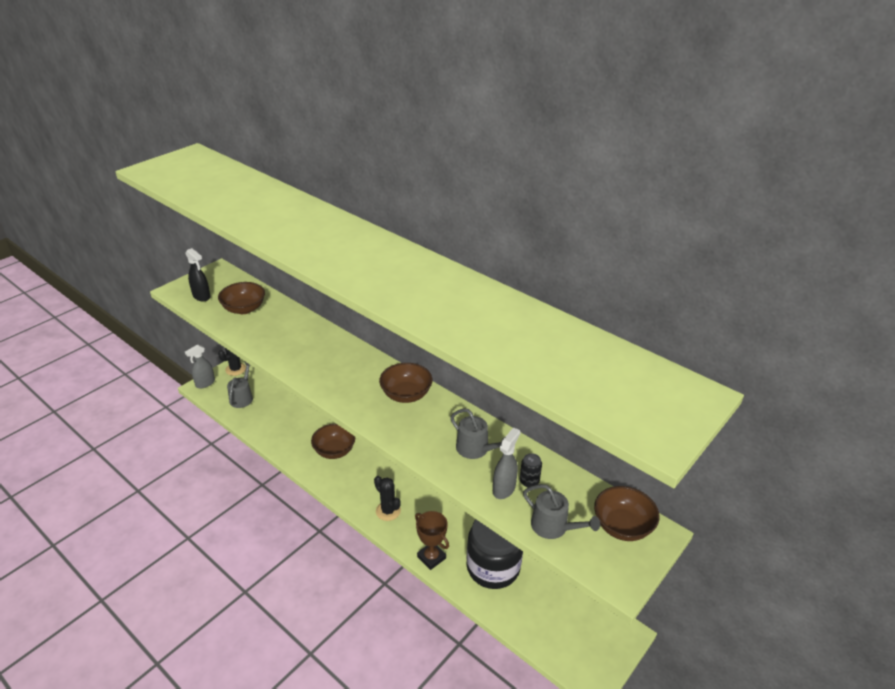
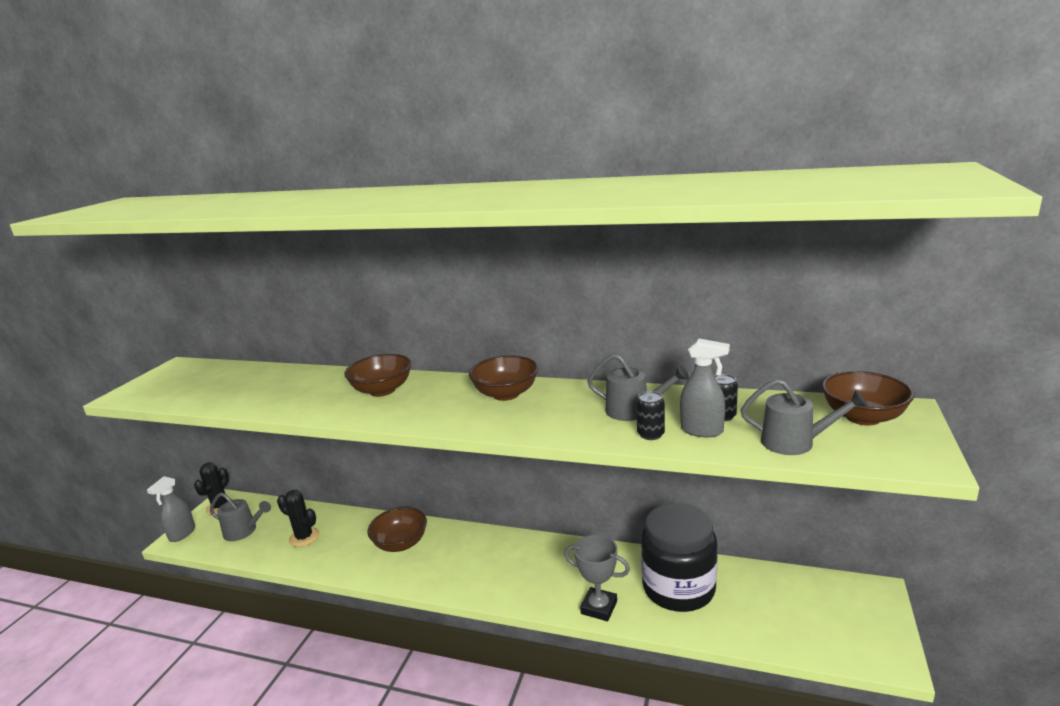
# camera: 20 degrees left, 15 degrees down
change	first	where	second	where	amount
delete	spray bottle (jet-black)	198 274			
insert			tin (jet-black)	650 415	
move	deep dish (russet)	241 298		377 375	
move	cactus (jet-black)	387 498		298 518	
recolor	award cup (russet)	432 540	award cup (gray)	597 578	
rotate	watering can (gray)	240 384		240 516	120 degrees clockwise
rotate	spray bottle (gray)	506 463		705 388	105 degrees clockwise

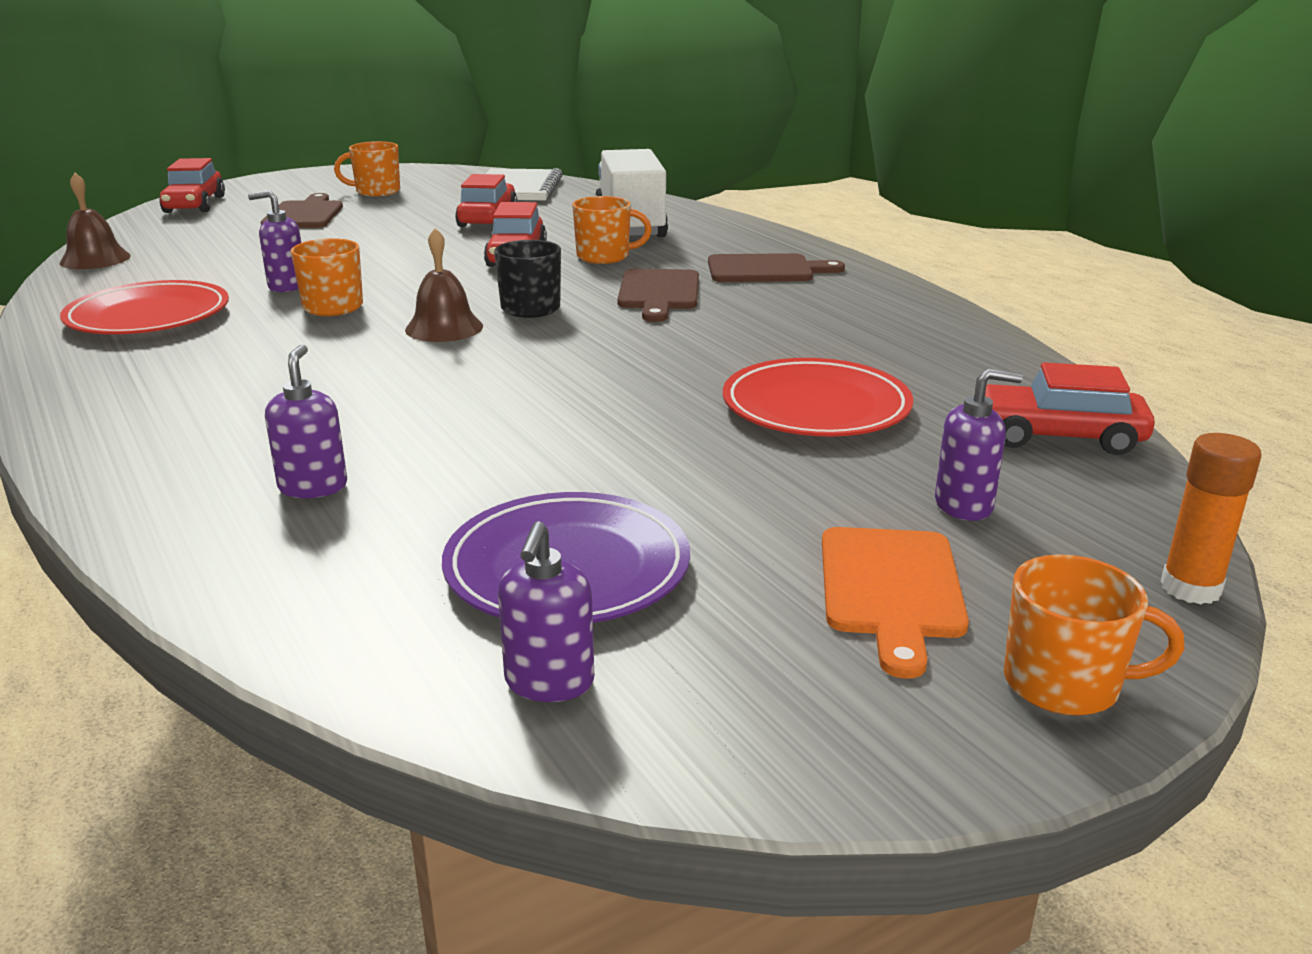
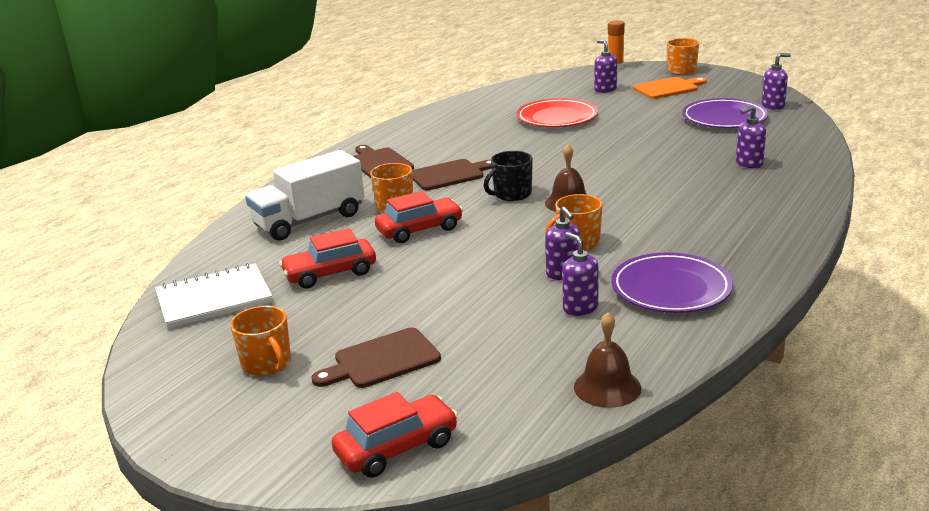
# camera: 115 degrees left, 0 degrees up
change	first	where	second	where	amount
delete	automobile (crimson)	1064 408			
insert			soap pump (royal purple)	580 274	
recolor	flat dish (crimson)	144 307	flat dish (royal purple)	672 282	

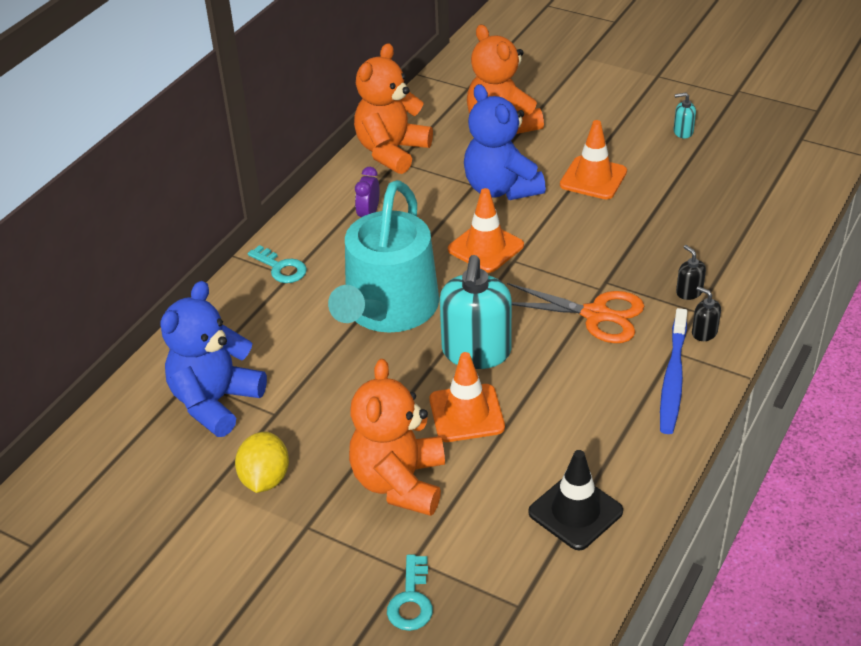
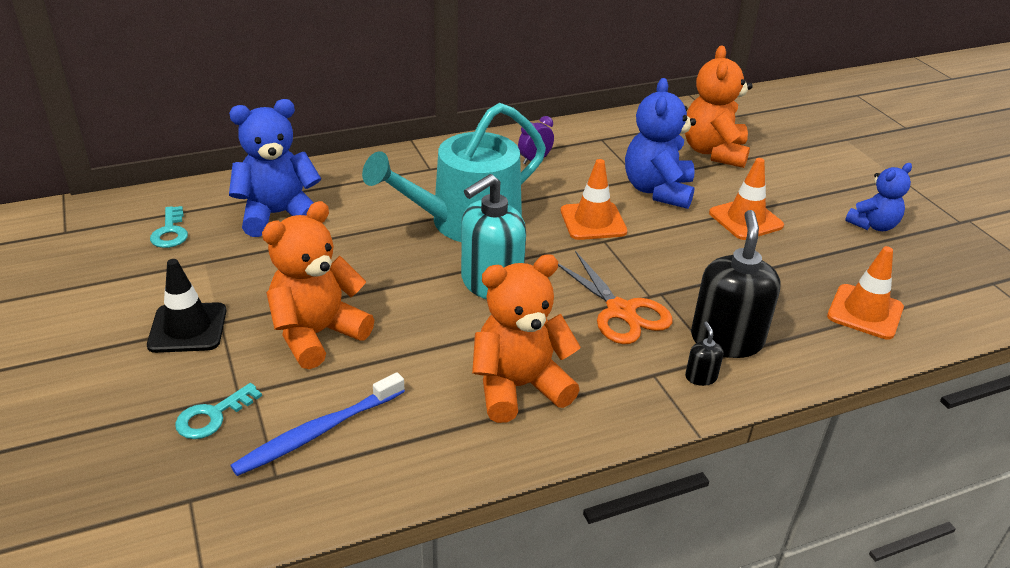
# camera: 35 degrees right, 5 degrees down
change	first	where	second	where	amount
delete	toy lemon (golden)	262 462			
move	door key (teal)	277 264		169 227	
move	teddy bear (bright orange)	393 108		526 338	
move	safety cone (bright orange)	467 397		865 293	
move	safety cone (jet-black)	575 500		187 306	
move	toothbrush (blue)	674 371		317 424	
replace	soap pump (teal)	685 115	teddy bear (blue)	878 197	
resize	soap pump (jet-black)	691 272		736 284	x2.34

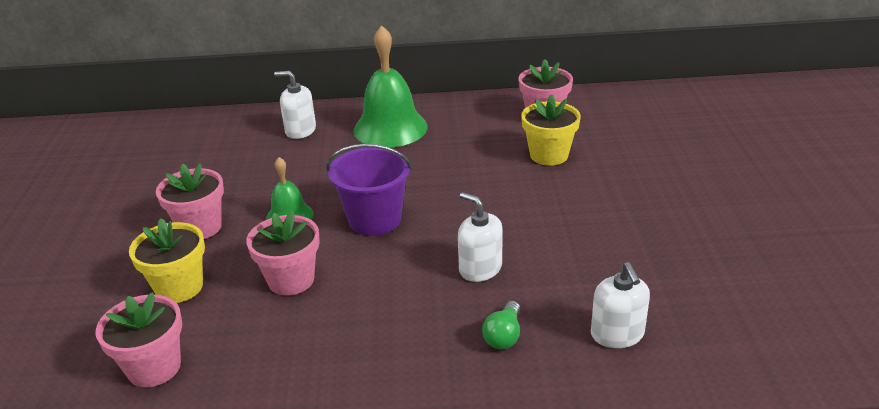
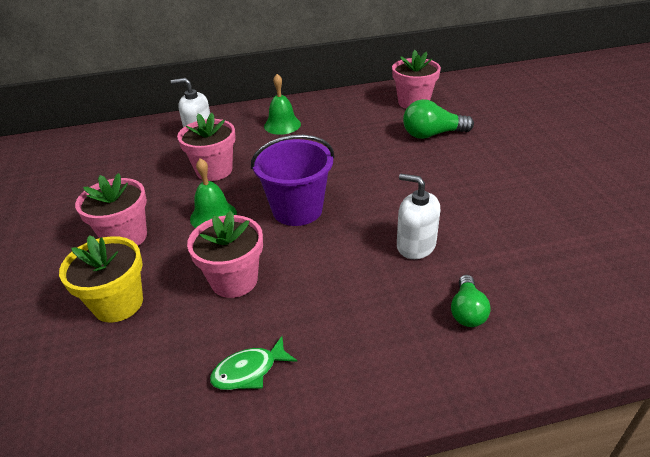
# camera: 10 degrees left, 5 degrees up
change	first	where	second	where	amount
delete	soap pump (snow-white)	620 305			
insert			toy fish (green)	253 363	
move	plant pot (rosy)	139 339		206 147	
replace	plant pot (golden)	551 130	light bulb (green)	438 119	
resize	bell (green)	390 86		282 104	x0.55

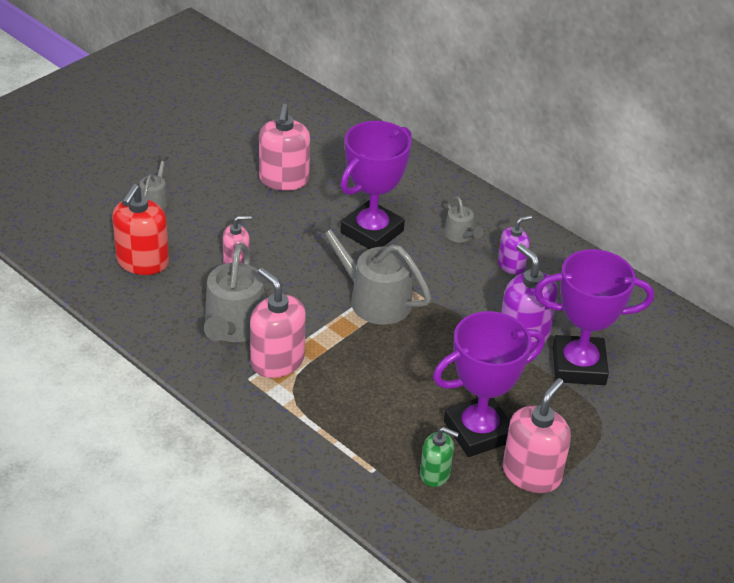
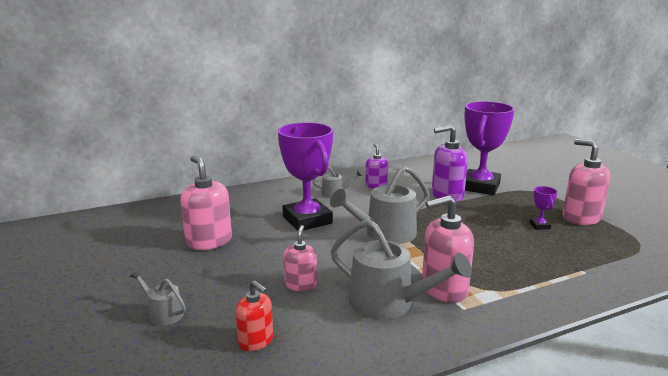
# camera: 65 degrees left, 20 degrees down
change	first	where	second	where	amount
delete	soap pump (green)	439 457			
rotate	soap pump (rosy)	284 147		206 203	150 degrees counterclockwise
resize	soap pump (crimson)	140 229		254 315	x0.60
resize	award cup (royal purple)	489 384		543 208	x0.41

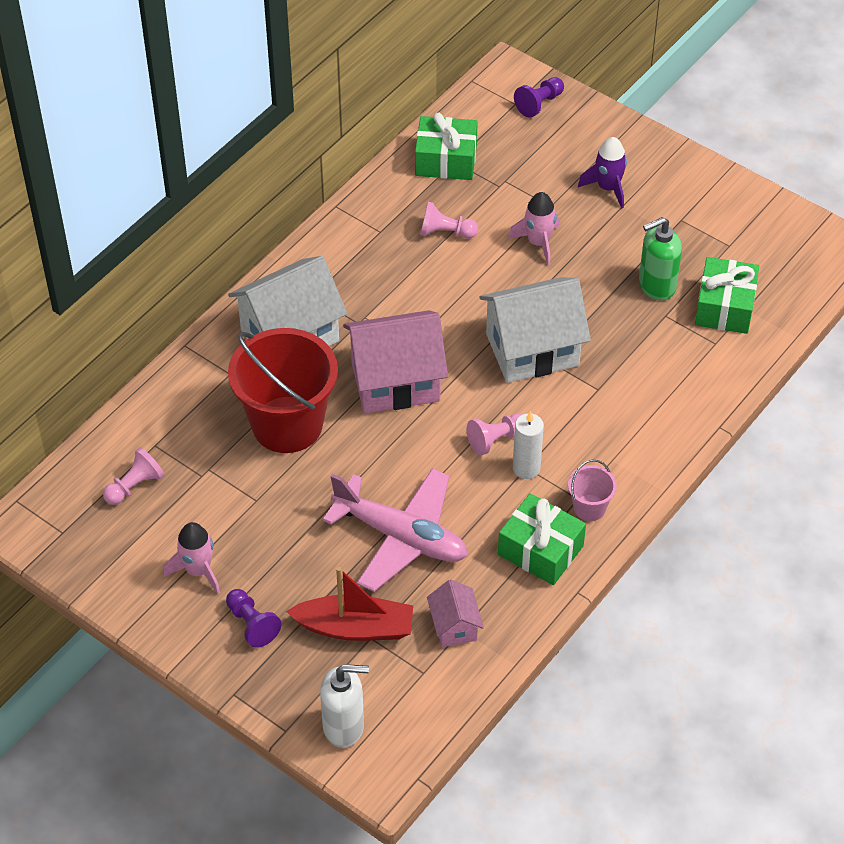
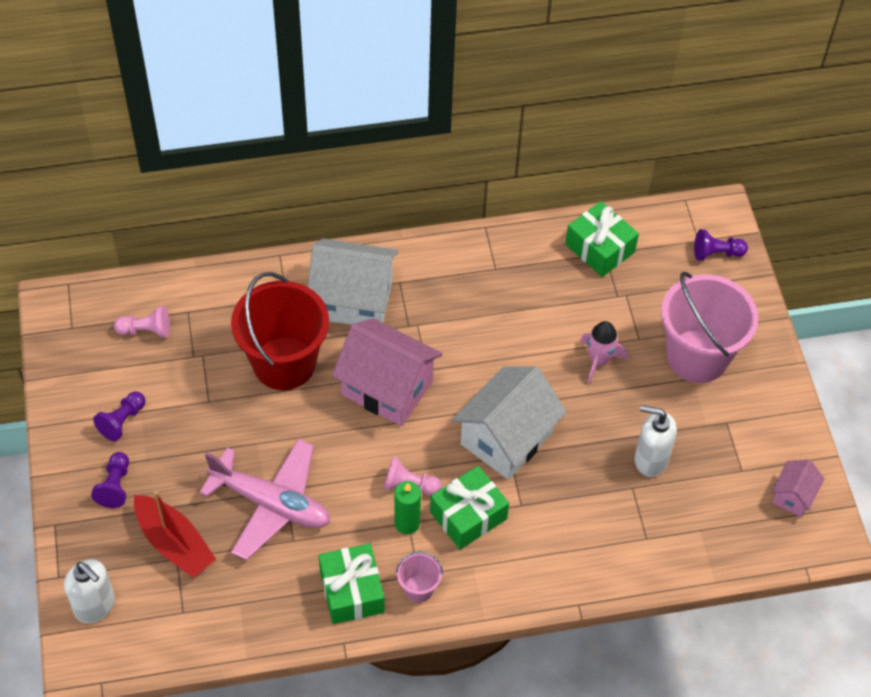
# camera: 40 degrees right, 5 degrees up
change	first	where	second	where	amount
delete	pawn (rosy)	449 220			
move	toy house (rosy)	455 613		798 488	
move	present (green)	727 295		469 508	
replace	toy rocket (rosy)	191 558	pawn (royal purple)	119 416	
replace	toy rocket (royal purple)	602 172	bucket (rosy)	709 327	
recolor	pillar candle (snow-white)	528 445	pillar candle (green)	407 507	
recolor	soap pump (green)	660 258	soap pump (snow-white)	656 441	
rotate	toy plane (rosy)	395 530		264 499	45 degrees counterclockwise
rotate	toy house (snow-white)	535 330		509 423	75 degrees counterclockwise

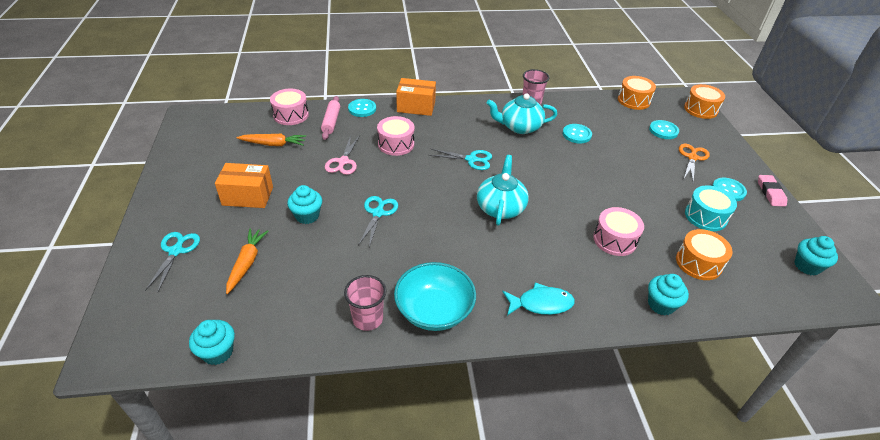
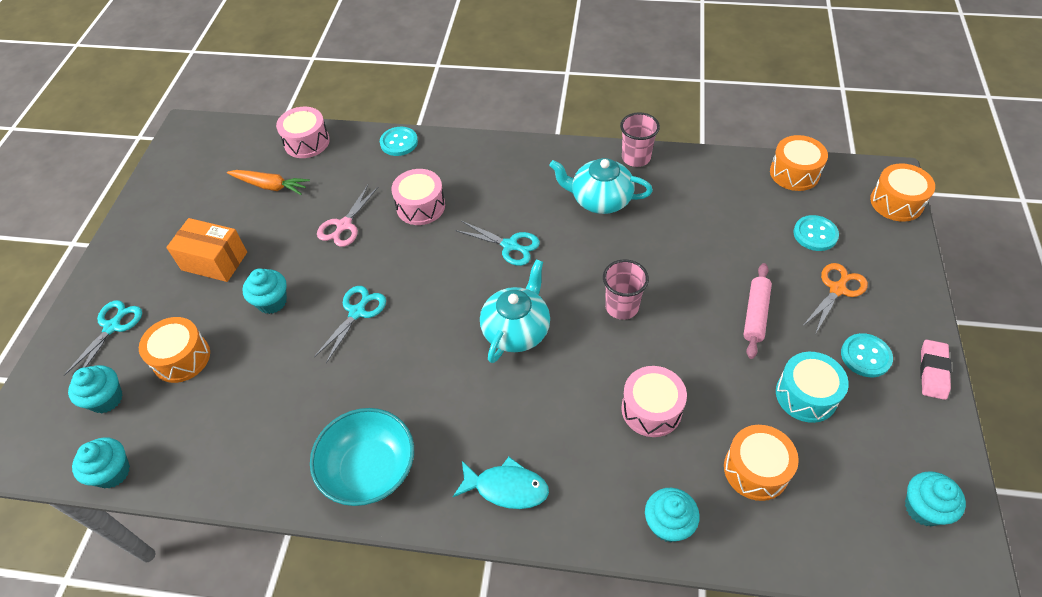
# camera: 20 degrees right, 10 degrees up
change	first	where	second	where	amount
delete	package (bright orange)	416 97			
delete	shirt button (teal)	577 133			
insert			cupcake (teal)	95 389	
move	dough roller (rosy)	330 118		758 311	
move	cup (rosy)	365 303		626 289	
replace	toy carrot (bright orange)	247 261	snare drum (bright orange)	174 350	

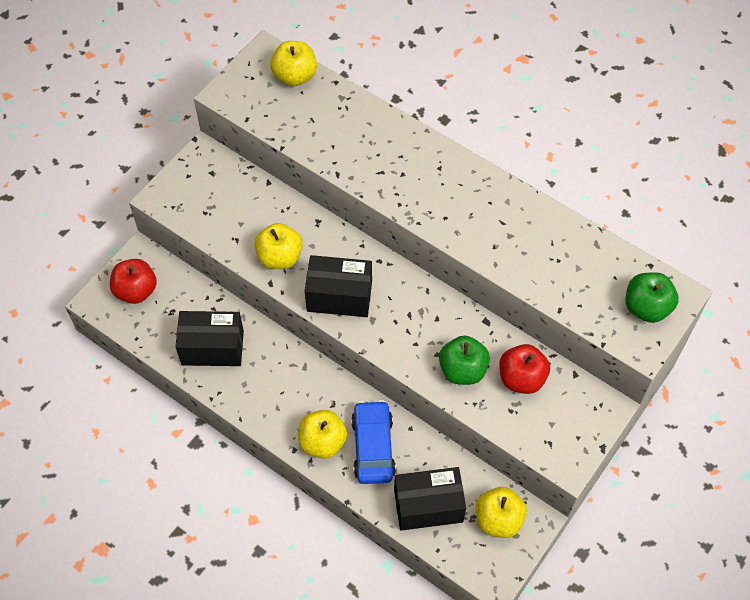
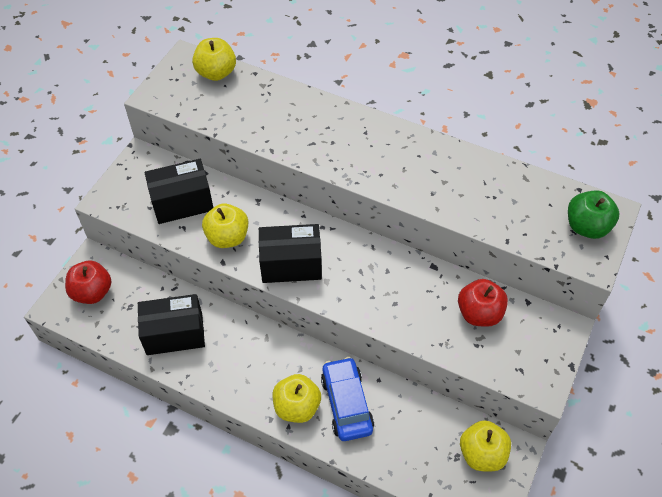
# camera: 10 degrees left, 5 degrees down
change	first	where	second	where	amount
delete	apple (green)	464 360			
move	package (jet-black)	430 499		179 191	

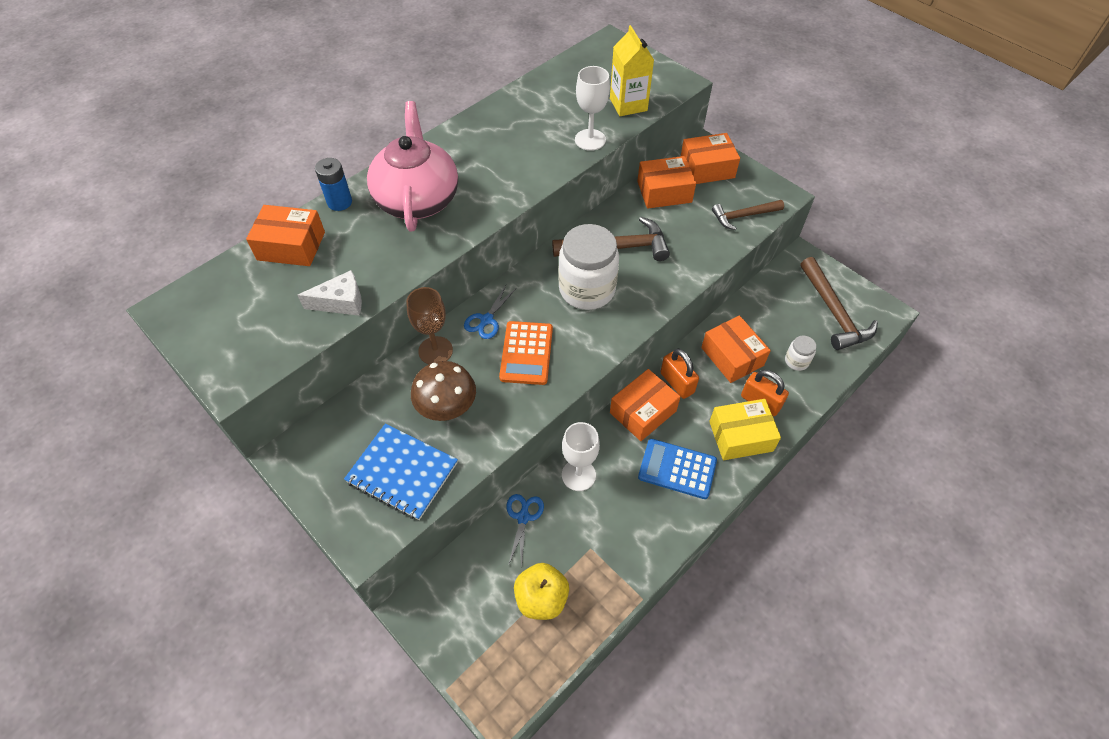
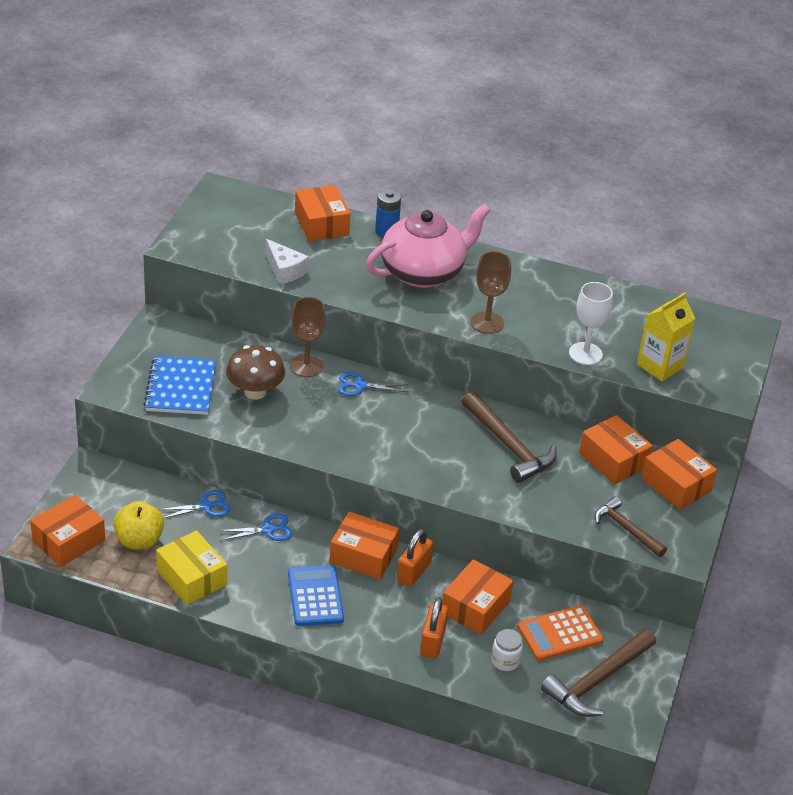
# camera: 60 degrees right, 15 degrees down
change	first	where	second	where	amount
delete	preserve jar (snow-white)	588 267			
insert			package (bright orange)	67 531	
insert			chalice (russet)	491 292	
move	adding machine (bright orange)	526 353		560 633	
move	package (golden)	745 429		191 567	
replace	chalice (snow-white)	581 456	shears (blue)	255 527	

